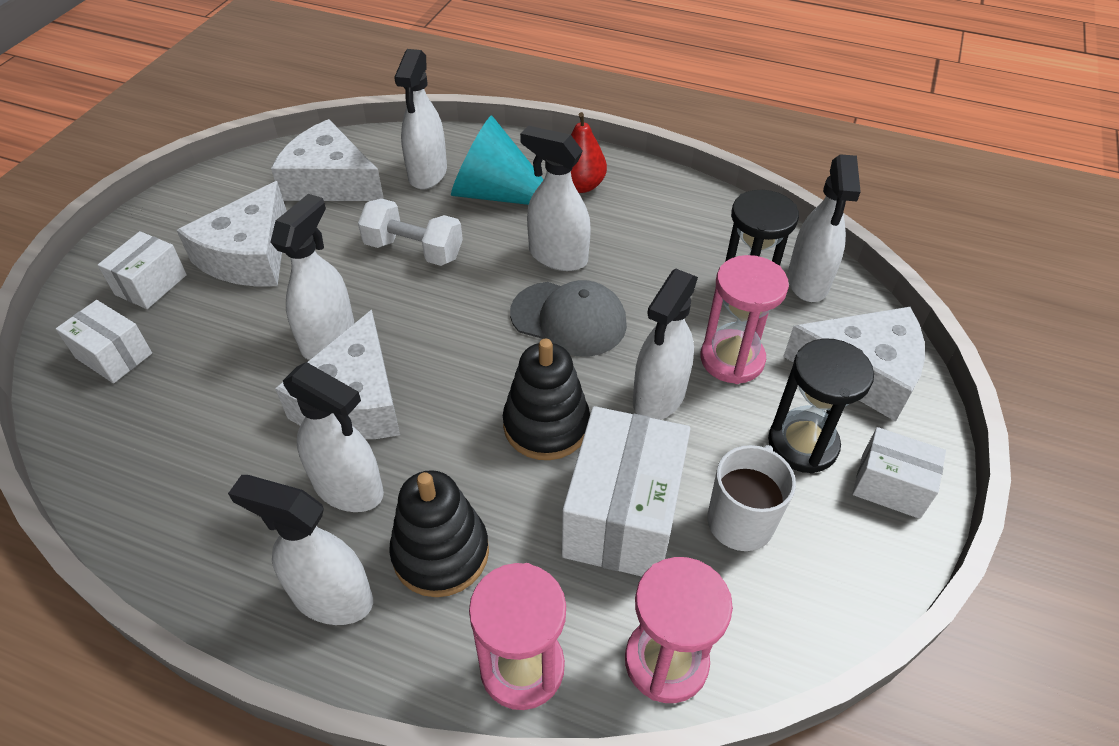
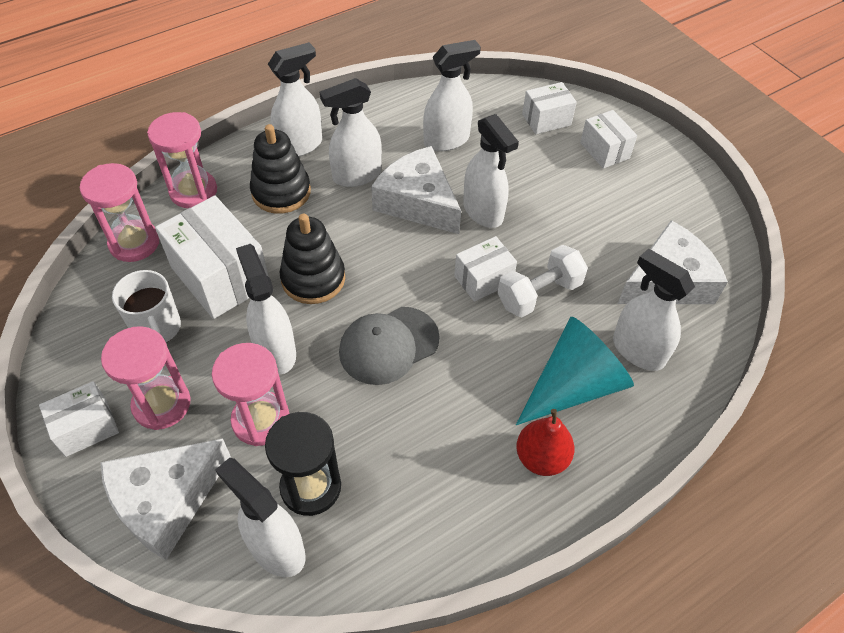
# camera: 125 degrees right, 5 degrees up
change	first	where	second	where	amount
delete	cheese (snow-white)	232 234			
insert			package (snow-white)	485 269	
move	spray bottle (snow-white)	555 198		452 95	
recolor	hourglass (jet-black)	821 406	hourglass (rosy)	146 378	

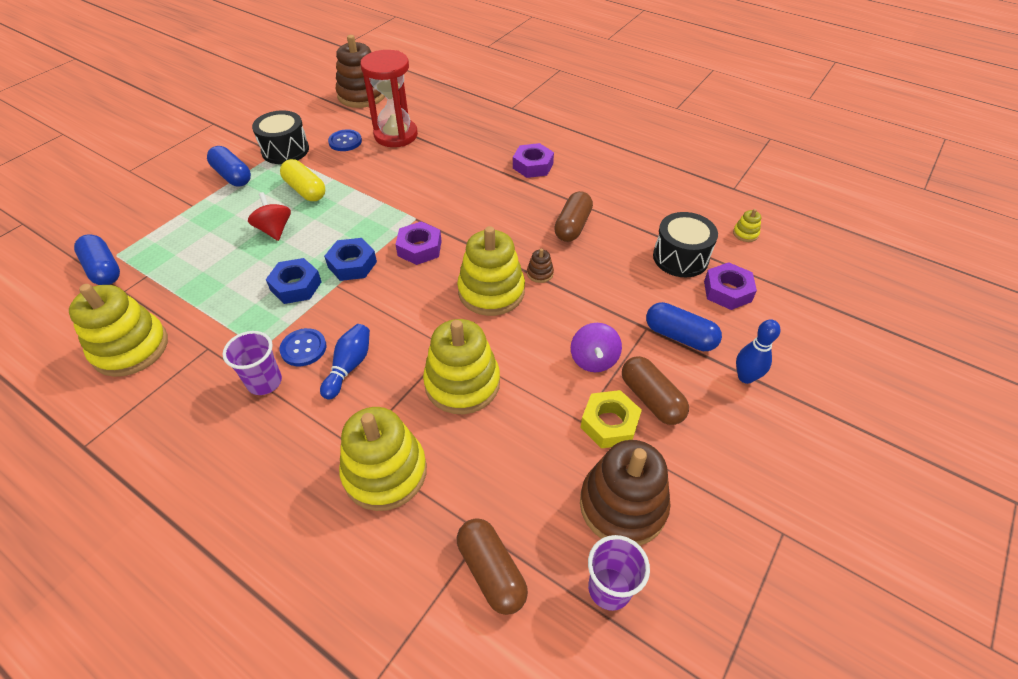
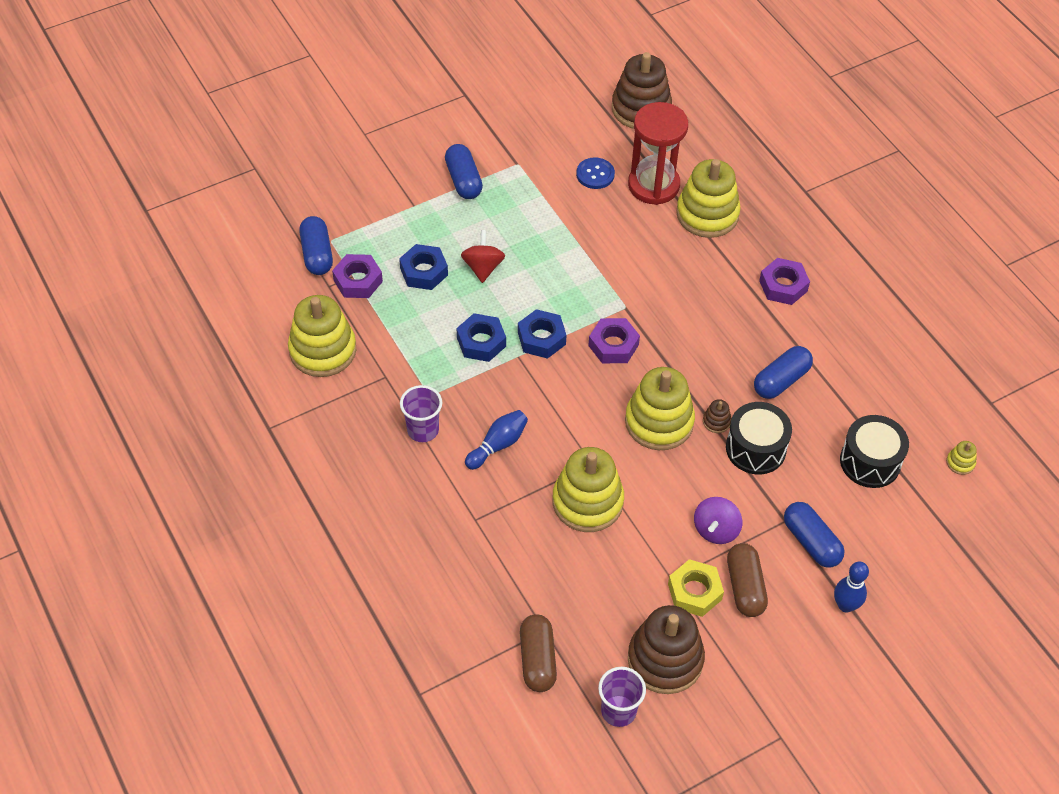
# camera: 25 degrees right, 5 degrees up
change	first	where	second	where	amount
delete	pill (golden)	302 180			
delete	shirt button (blue)	303 347			
insert			hex nut (blue)	423 267	
move	snare drum (jet-black)	280 137		759 438	
move	ring stacker (golden)	383 459		708 198	
move	hex nut (royal purple)	730 286		357 276	
recolor	pill (russet)	573 216	pill (blue)	783 372	

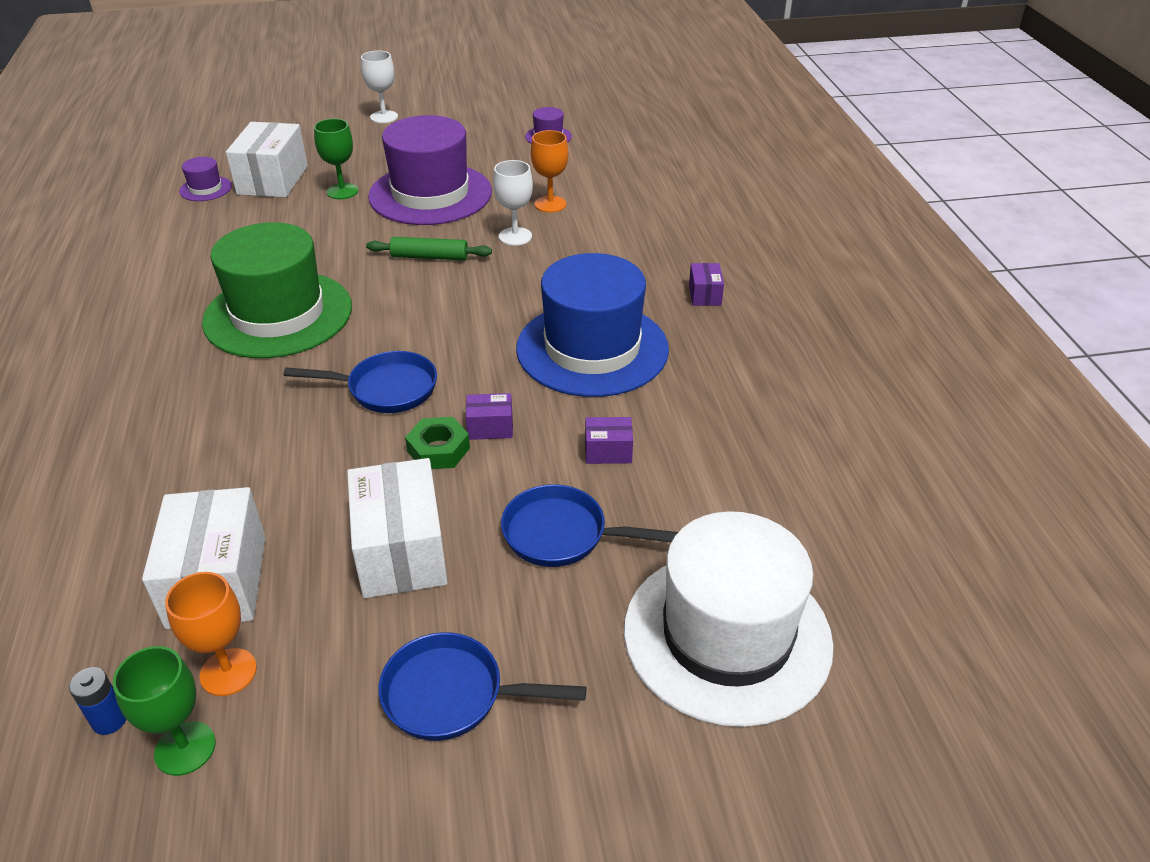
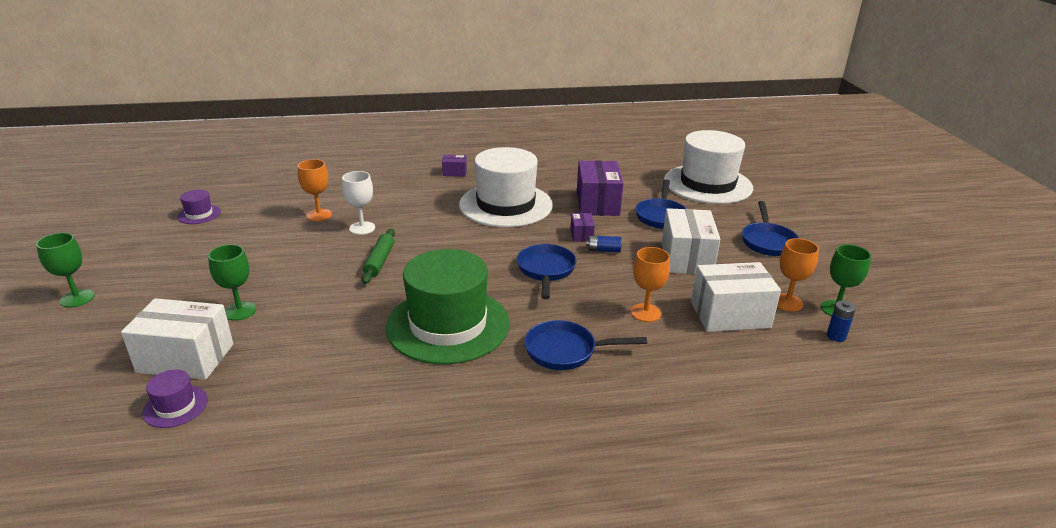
# camera: 90 degrees left, 10 degrees down
change	first	where	second	where	amount
delete	tall hat (royal purple)	430 170			
insert			frying pan (blue)	585 345	
insert			chalice (bright orange)	650 284	
replace	hex nut (green)	437 443	AA battery (blue)	604 243	
recolor	chalice (snow-white)	379 87	chalice (green)	65 270	
recolor	tall hat (blue)	592 325	tall hat (snow-white)	506 187	
rotate	package (snow-white)	397 528		691 241	75 degrees counterclockwise
resize	package (royal purple)	609 440		600 188	x2.10

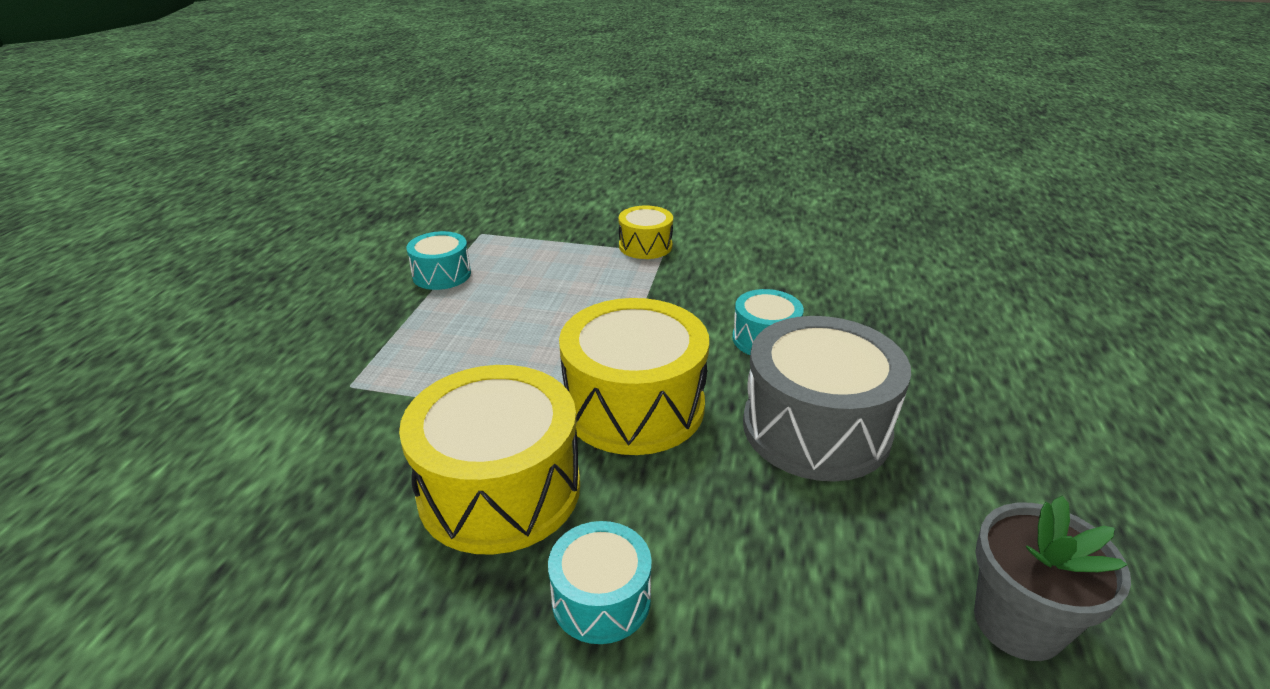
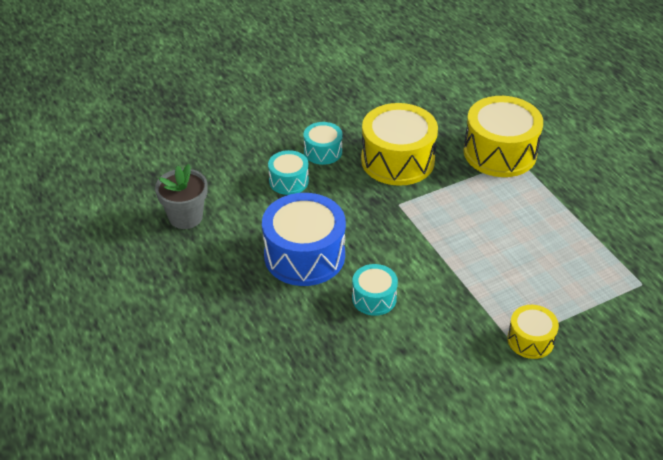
# camera: 140 degrees right, 10 degrees up
change	first	where	second	where	amount
move	snare drum (teal)	438 260		288 172	
move	snare drum (golden)	634 376		503 136	
recolor	snare drum (gray)	827 399	snare drum (blue)	304 239	

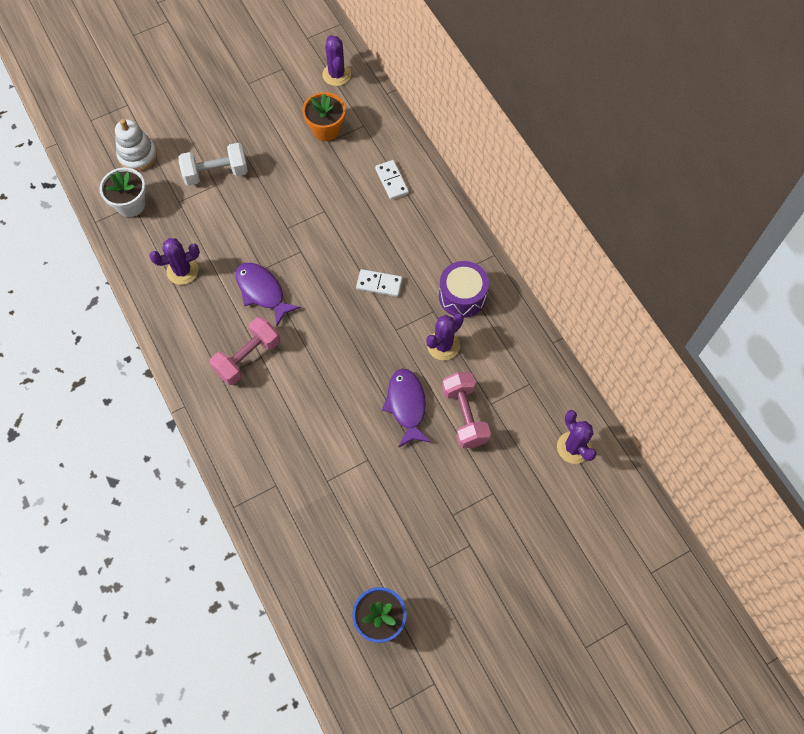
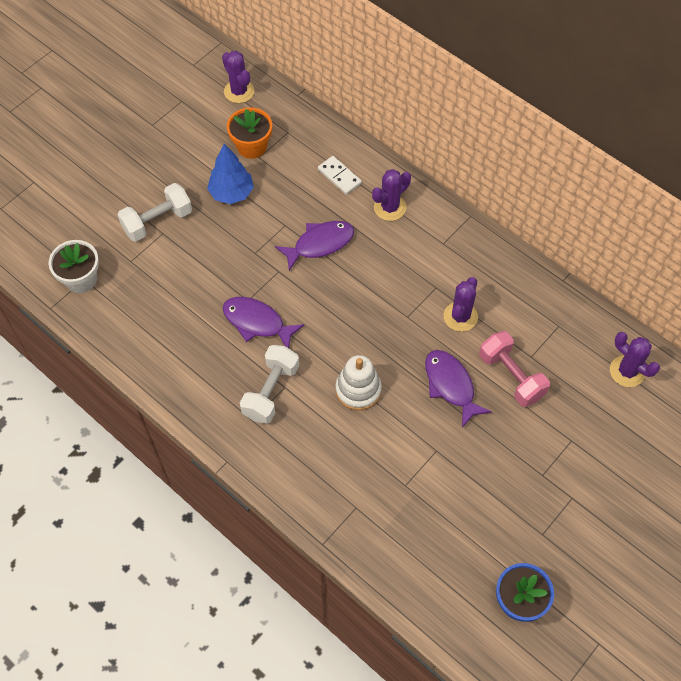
# camera: 20 degrees left, 5 degrees down
change	first	where	second	where	amount
delete	domino tile (snow-white)	379 283			
delete	snare drum (royal purple)	464 289			
insert			toy tree (blue)	230 174	
insert			toy fish (royal purple)	314 246	
move	ring stacker (snow-white)	136 145		359 383	
move	cactus (royal purple)	174 261		391 195	
recolor	free weight (rosy)	244 351	free weight (snow-white)	269 384	

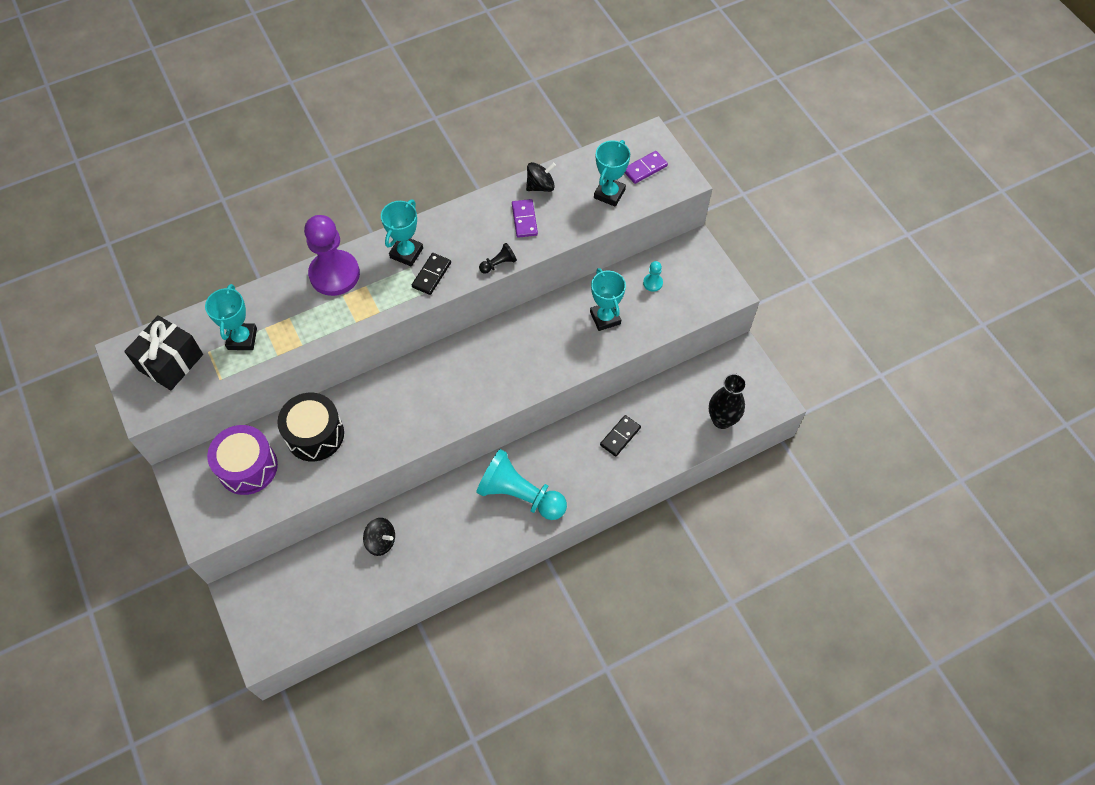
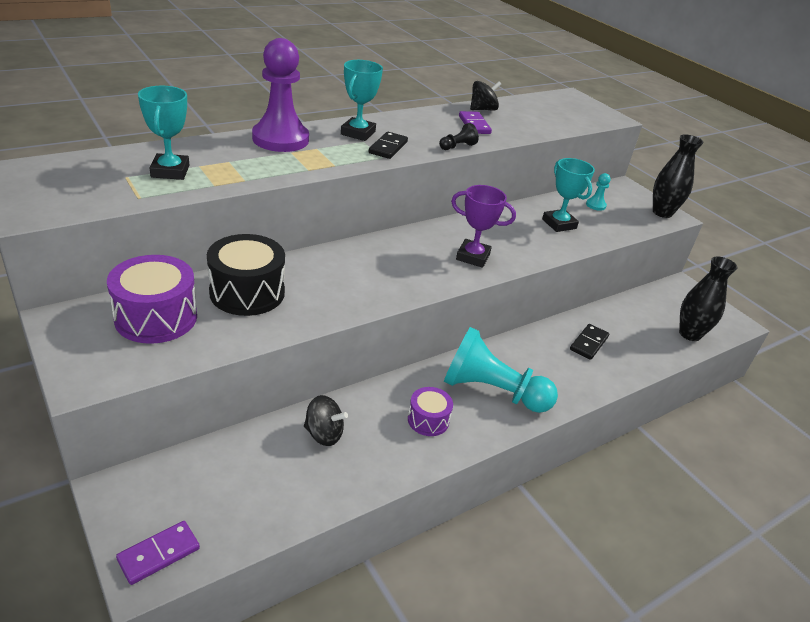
# camera: 10 degrees left, 25 degrees down
change	first	where	second	where	amount
delete	present (jet-black)	163 352			
delete	award cup (teal)	612 173			
insert			snare drum (royal purple)	430 411	
insert			award cup (royal purple)	483 226	
insert			flower vase (jet-black)	678 176	
move	domino tile (royal purple)	646 167		158 553	

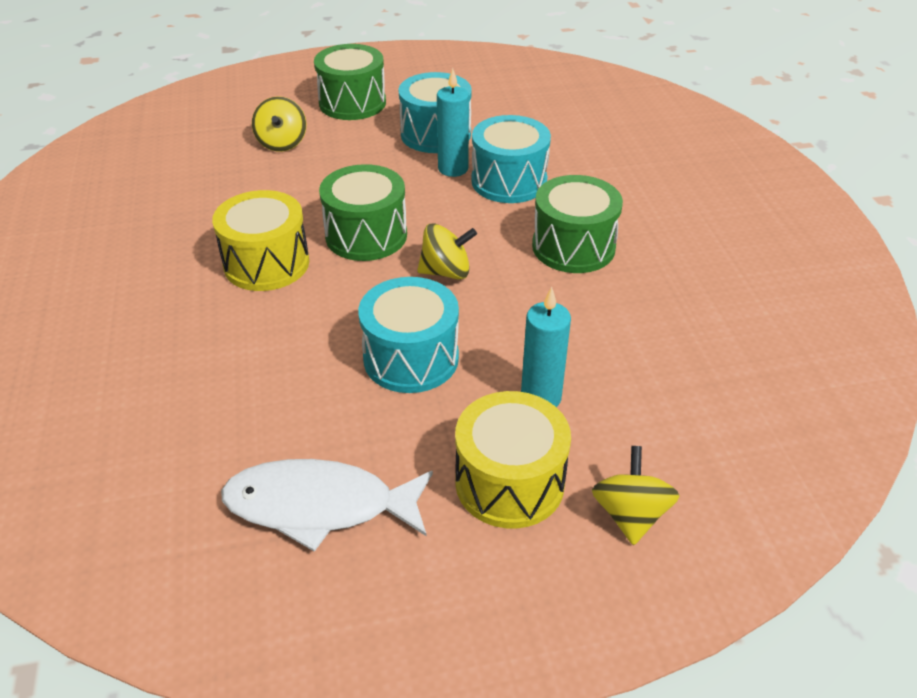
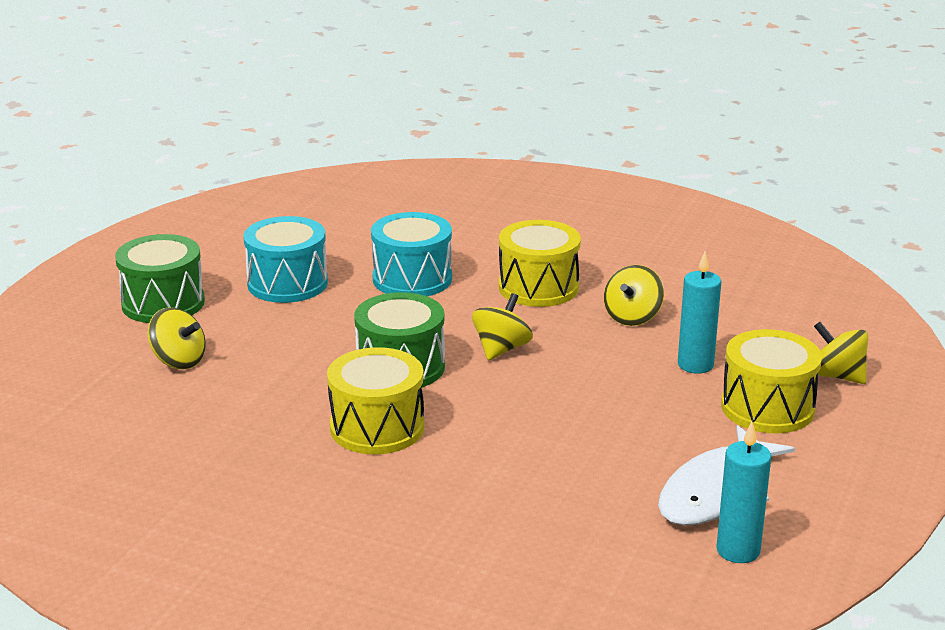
# camera: 55 degrees left, 15 degrees down
change	first	where	second	where	amount
delete	snare drum (teal)	408 335			
insert			toy top (golden)	634 295	
move	pillar candle (teal)	453 122		743 492	
recolor	snare drum (green)	577 224	snare drum (golden)	540 263	

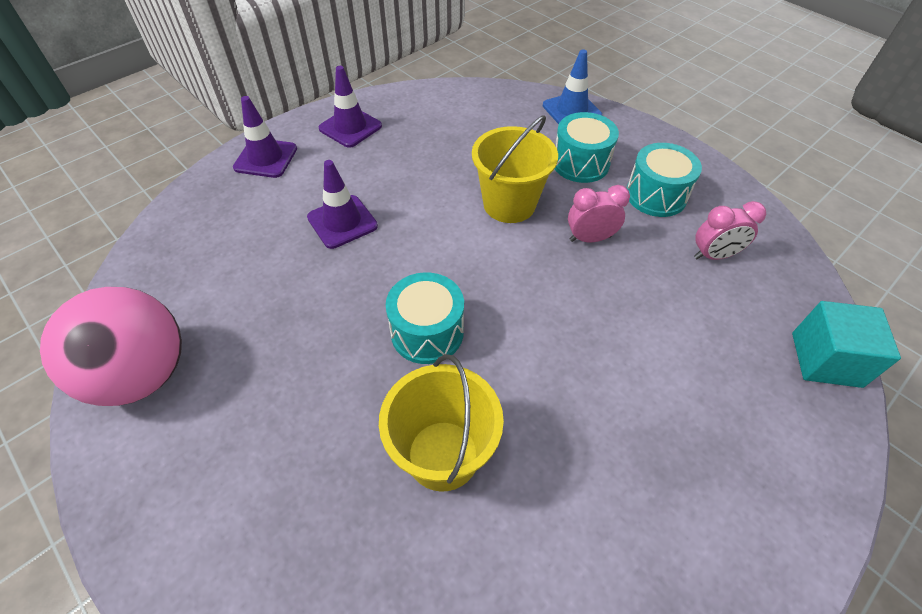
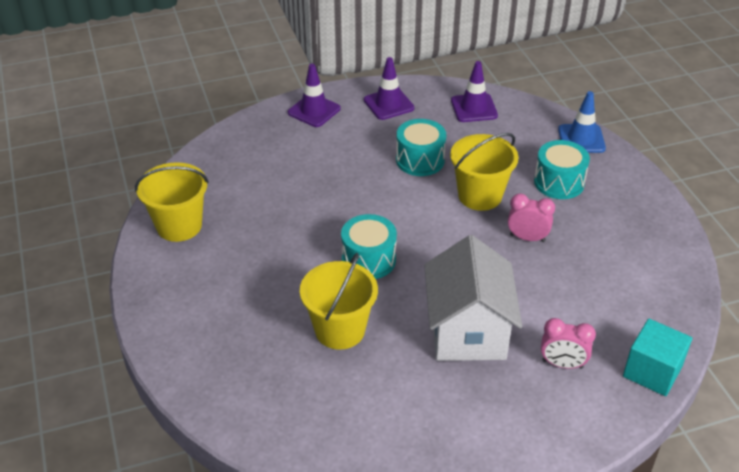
# camera: 25 degrees right, 10 degrees down
change	first	where	second	where	amount
insert			toy house (snow-white)	473 298	
move	safety cone (royal purple)	342 204		474 91	
move	snare drum (teal)	664 180		421 147	
move	alarm clock (rosy)	730 230		568 343	
replace	ball (rosy)	111 346	bucket (golden)	172 202	

